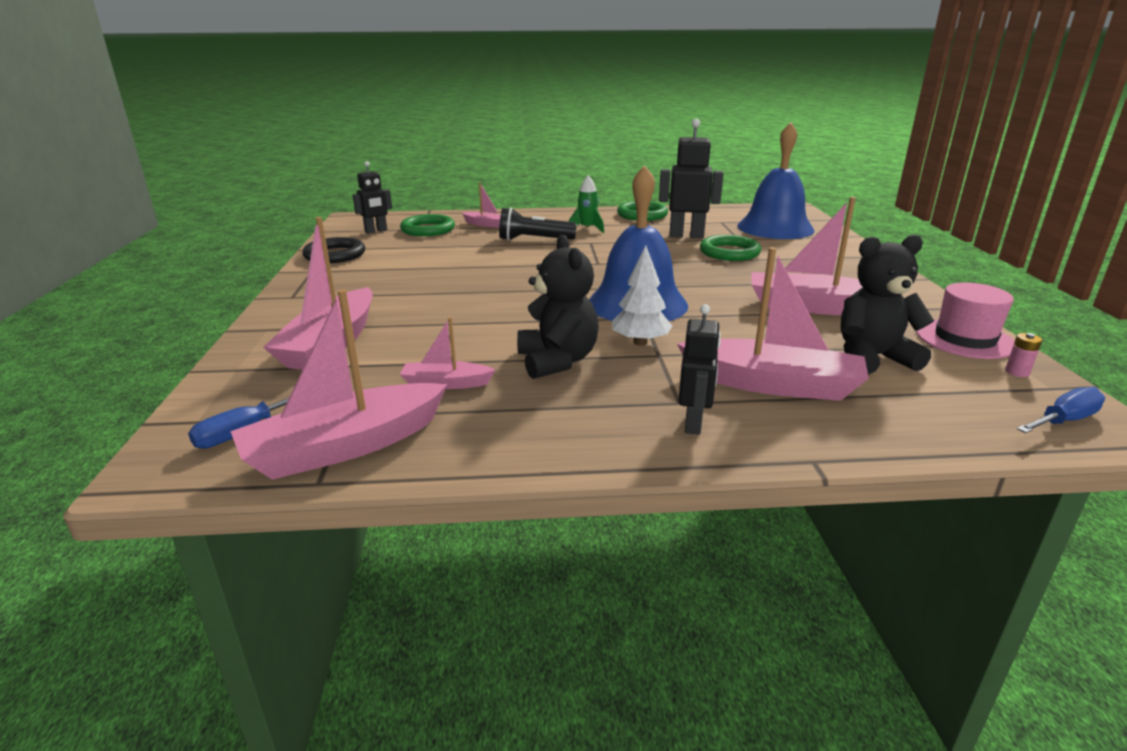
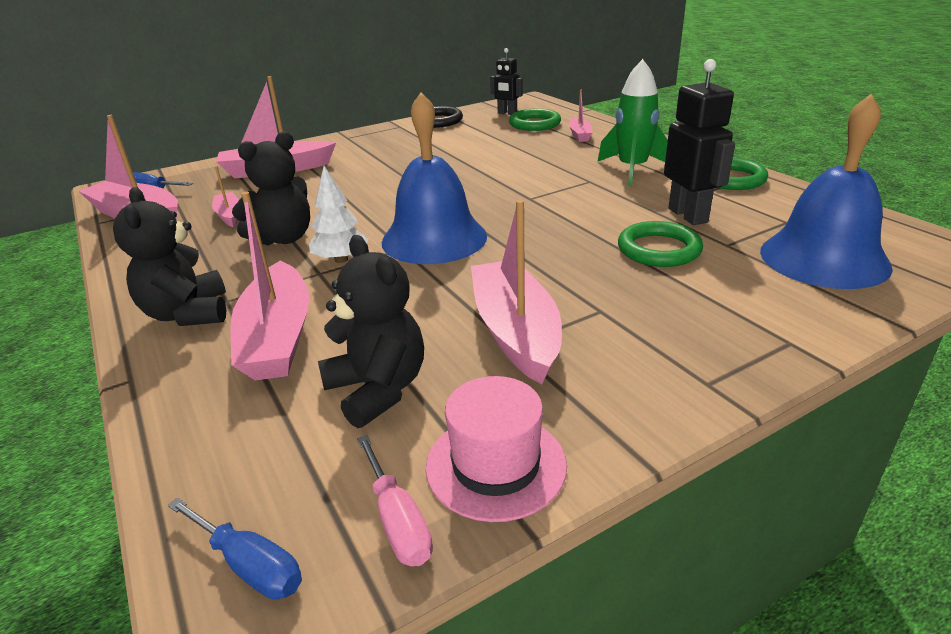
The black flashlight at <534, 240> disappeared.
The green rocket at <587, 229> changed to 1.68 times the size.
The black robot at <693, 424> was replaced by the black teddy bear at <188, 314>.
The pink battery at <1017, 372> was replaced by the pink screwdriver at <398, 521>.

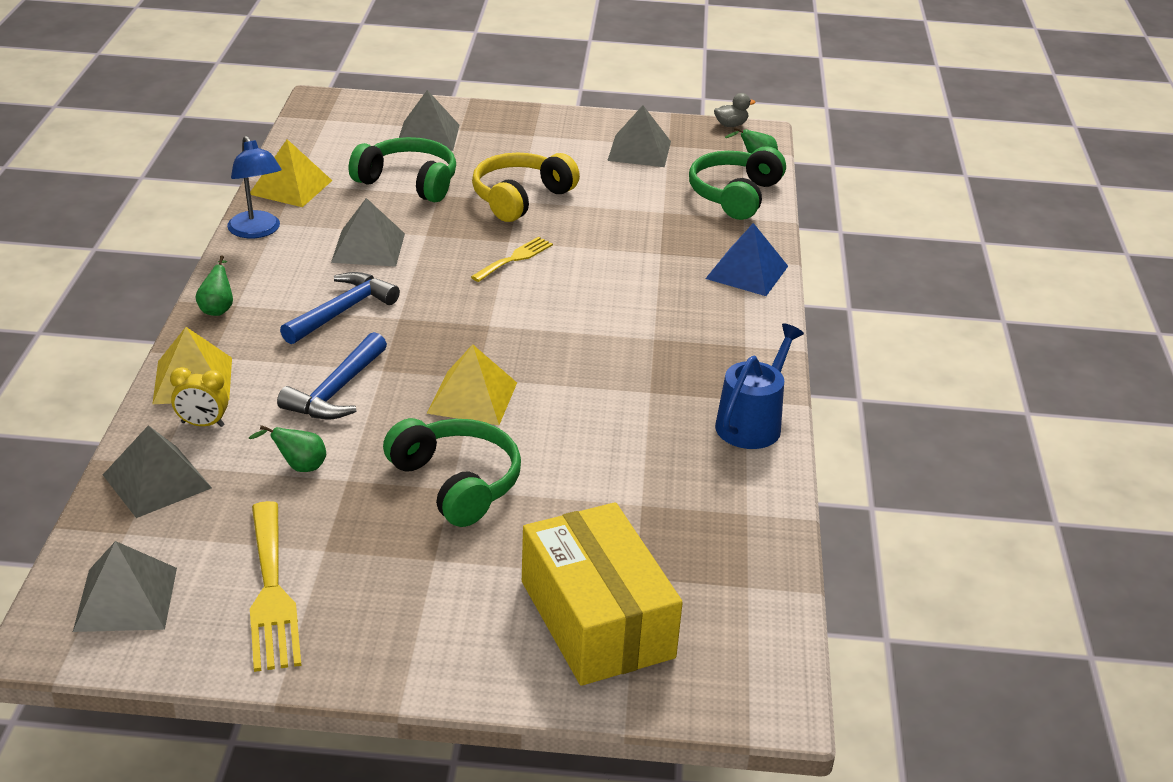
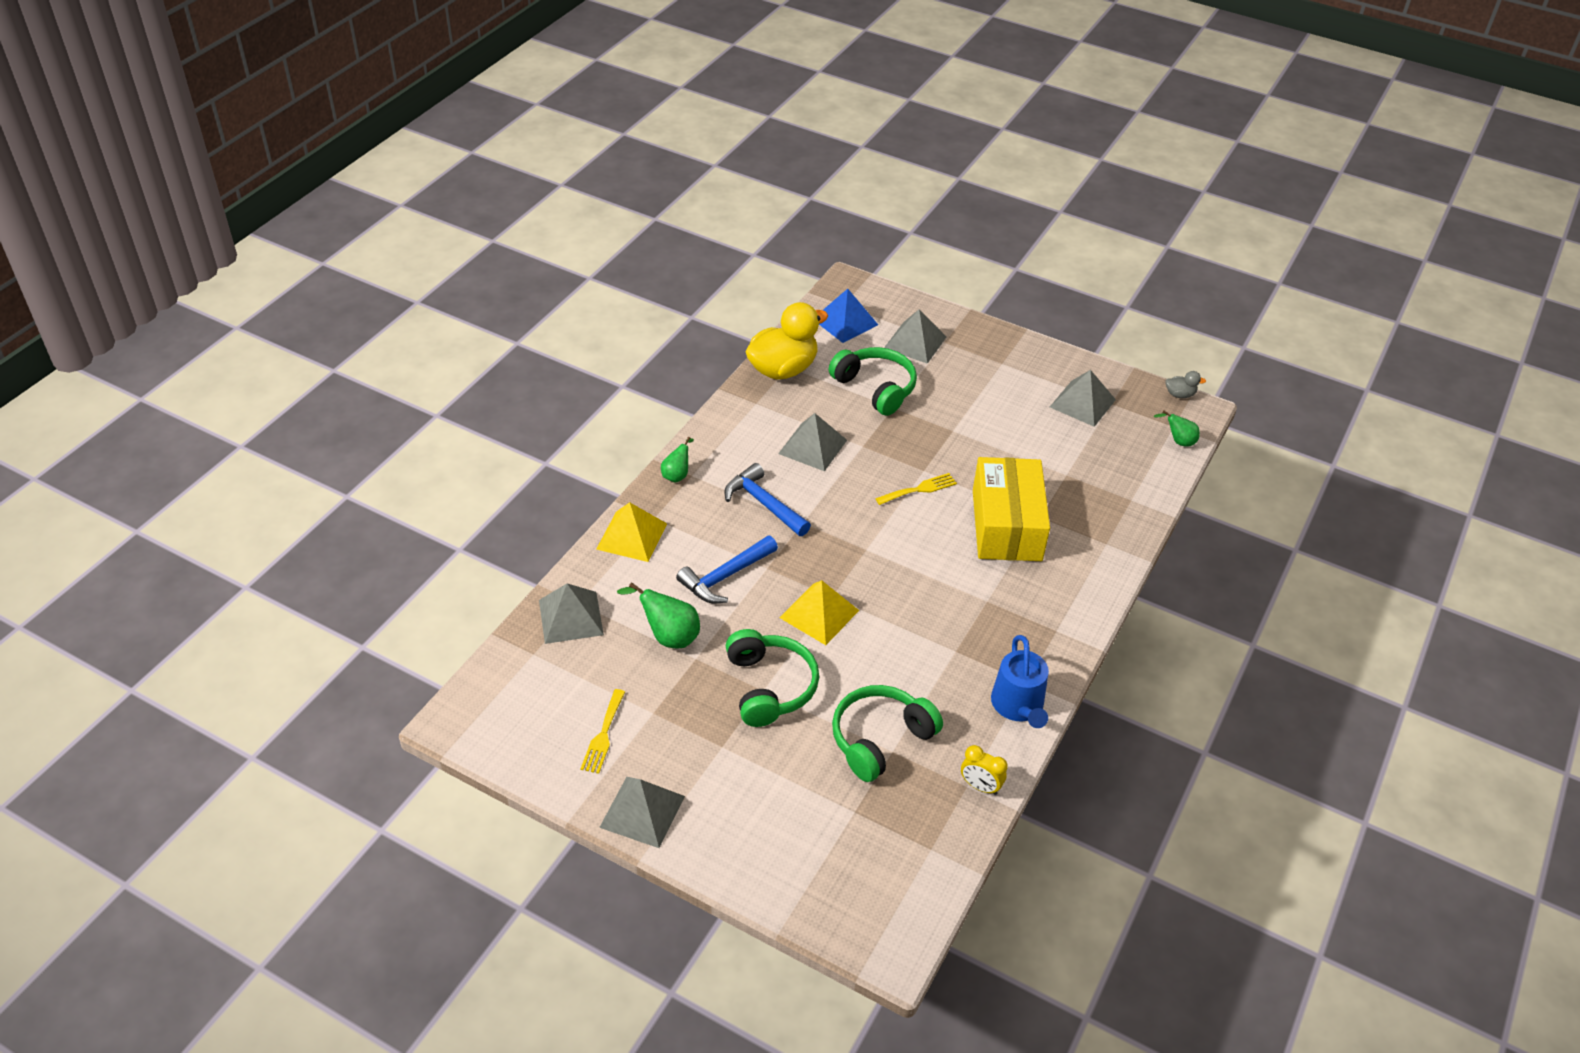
The grey pyramid moved from <126, 598> to <642, 811>.
The yellow clock moved from <202, 424> to <980, 786>.
The blue lamp at <257, 231> disappeared.
The green pear at <299, 467> changed to 1.59 times the size.
The yellow pyramid at <290, 187> was replaced by the yellow duck at <783, 369>.
The yellow fork at <271, 592> changed to 0.60 times the size.
The blue hammer at <342, 311> turned 105 degrees counterclockwise.
The yellow headphones at <520, 198> disappeared.
The yellow box moved from <596, 619> to <1006, 525>.
The green headphones moved from <735, 195> to <880, 739>.
The blue pyramid moved from <747, 272> to <845, 322>.
The blue watering can at <752, 423> turned 120 degrees clockwise.

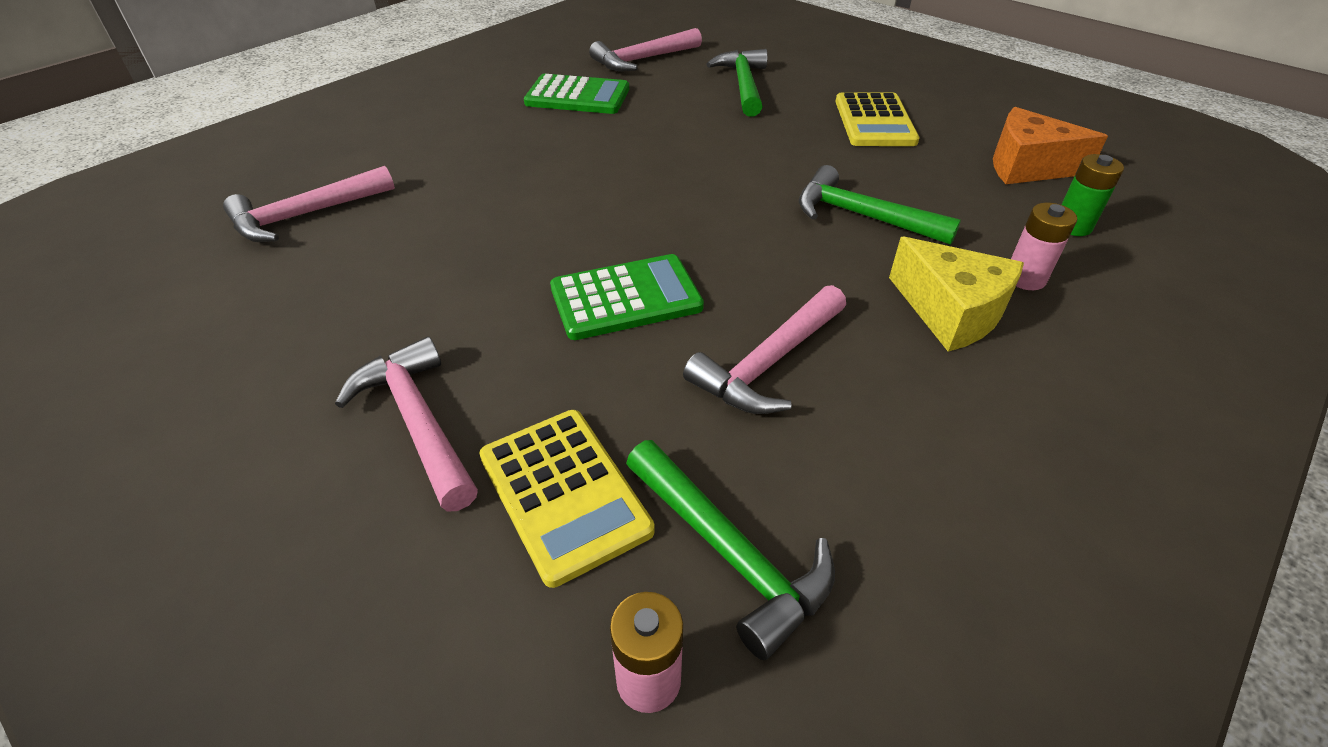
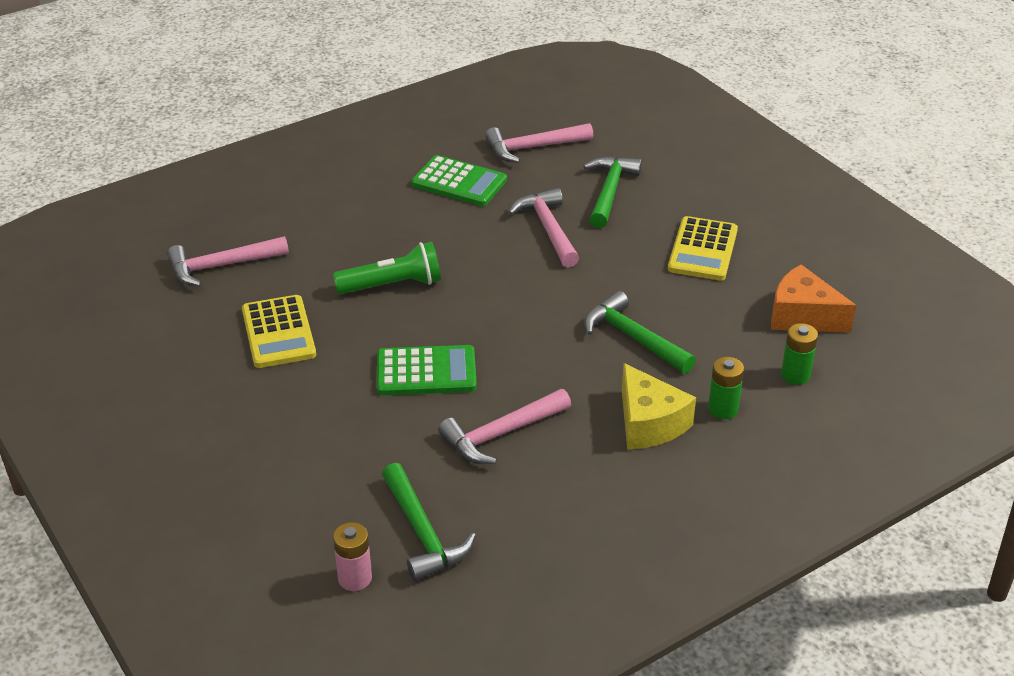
The pink hammer moved from <418, 422> to <548, 229>.
The yellow calculator moved from <564, 493> to <278, 332>.
The pink battery at <1025, 278> became the green battery at <723, 409>.
The green flashlight at <392, 285> appeared.

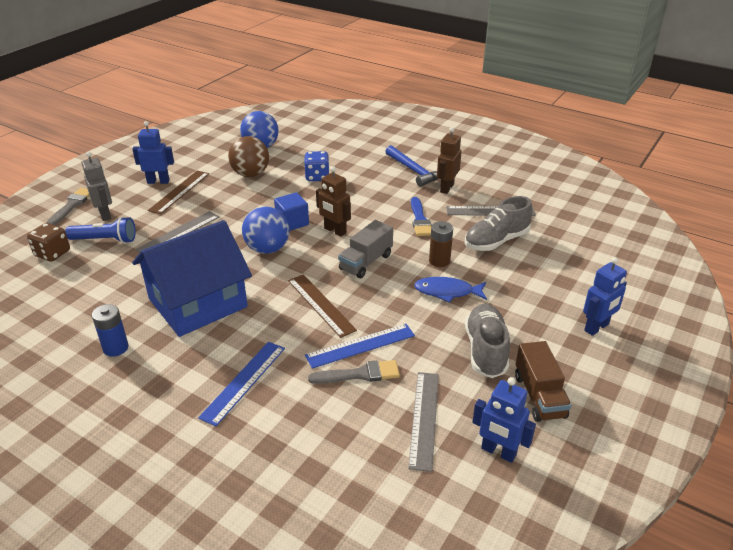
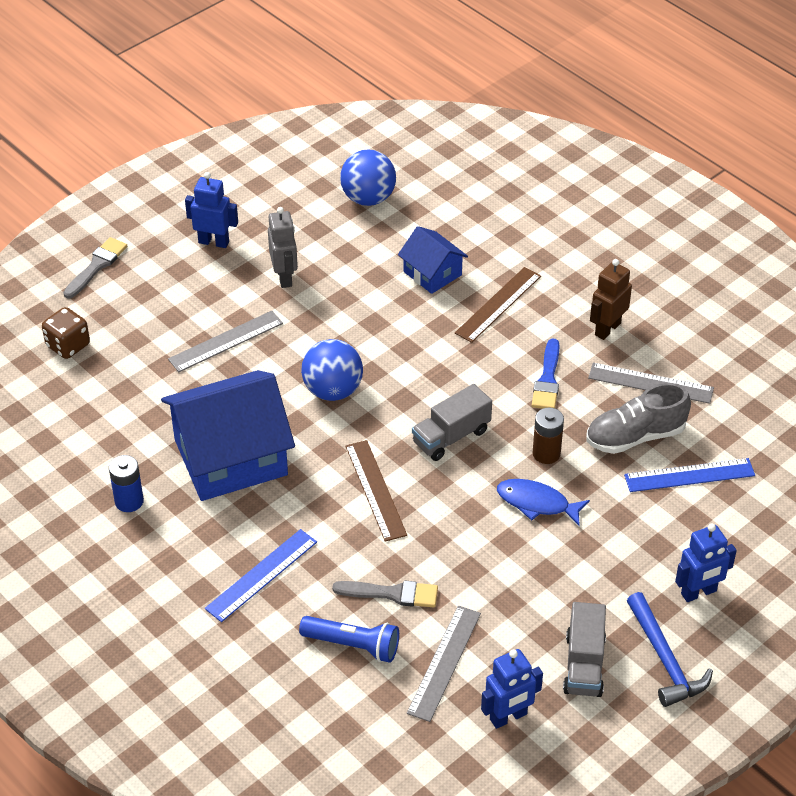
The blue flashlight moved from <105, 240> to <353, 645>.
The grey robot moved from <105, 214> to <284, 277>.
The brown ruler moved from <179, 191> to <498, 304>.
The brown ball at <250, 174> disappeared.
The blue cube at <292, 222> disappeared.
The blue dice at <317, 177> was replaced by the blue house at <432, 273>.
The blue ruler moved from <360, 345> to <689, 475>.
The brown robot at <335, 231> disappeared.
The blue hammer moved from <414, 171> to <665, 660>.
The grey shoe at <485, 350> disappeared.
The blue robot at <498, 452> turned 75 degrees counterclockwise.
The brown truck at <539, 396> became the grey truck at <584, 664>.

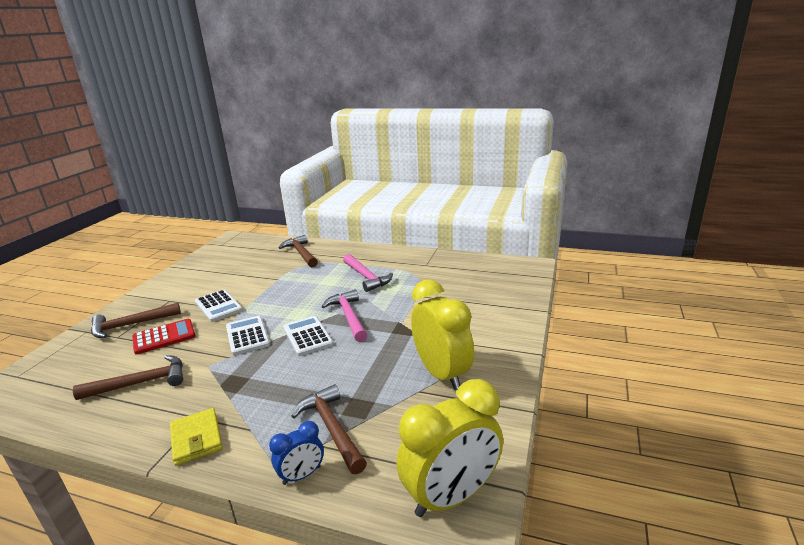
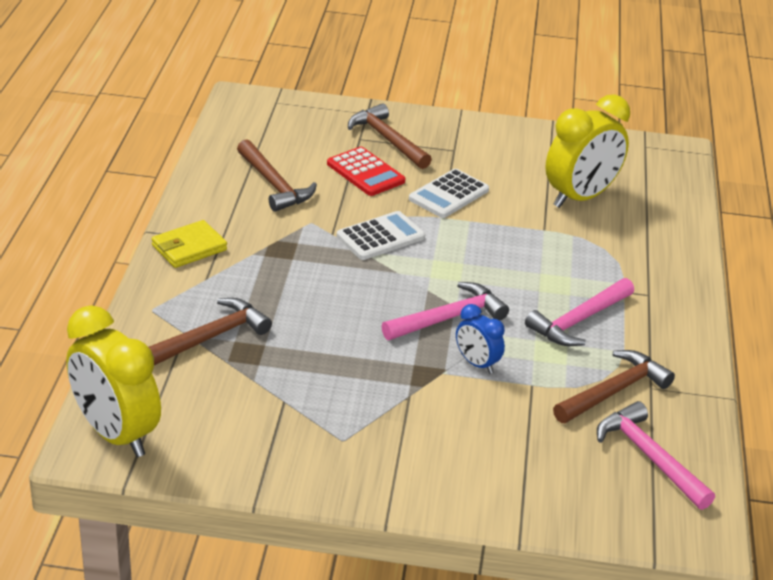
The blue clock moved from <302, 475> to <477, 364>.
The brown hammer moved from <301, 253> to <614, 391>.
The white calculator at <308, 336> disappeared.
The yellow clock moved from <441, 374> to <580, 197>.
The pink hammer at <649, 457> appeared.

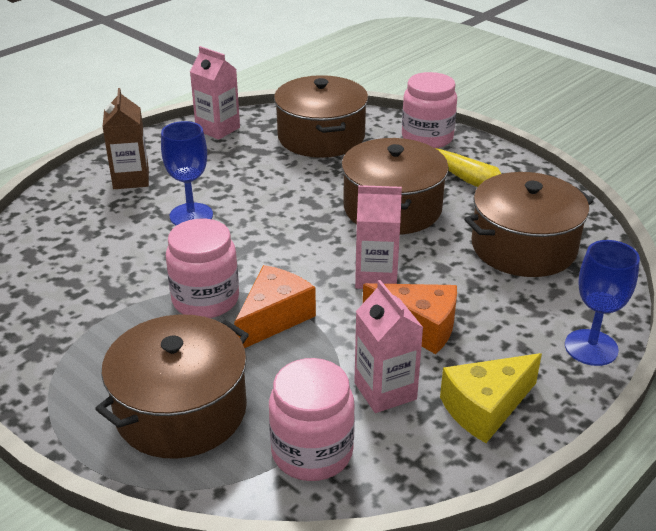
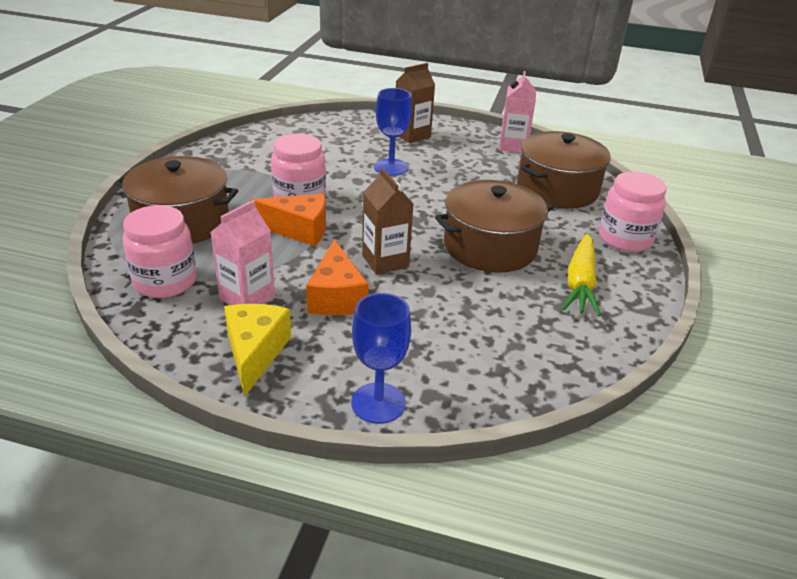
The pink carton at <376, 277> became the brown carton at <385, 261>.
The yellow cheese at <485, 408> turned 60 degrees clockwise.
The brown pot at <523, 247> disappeared.

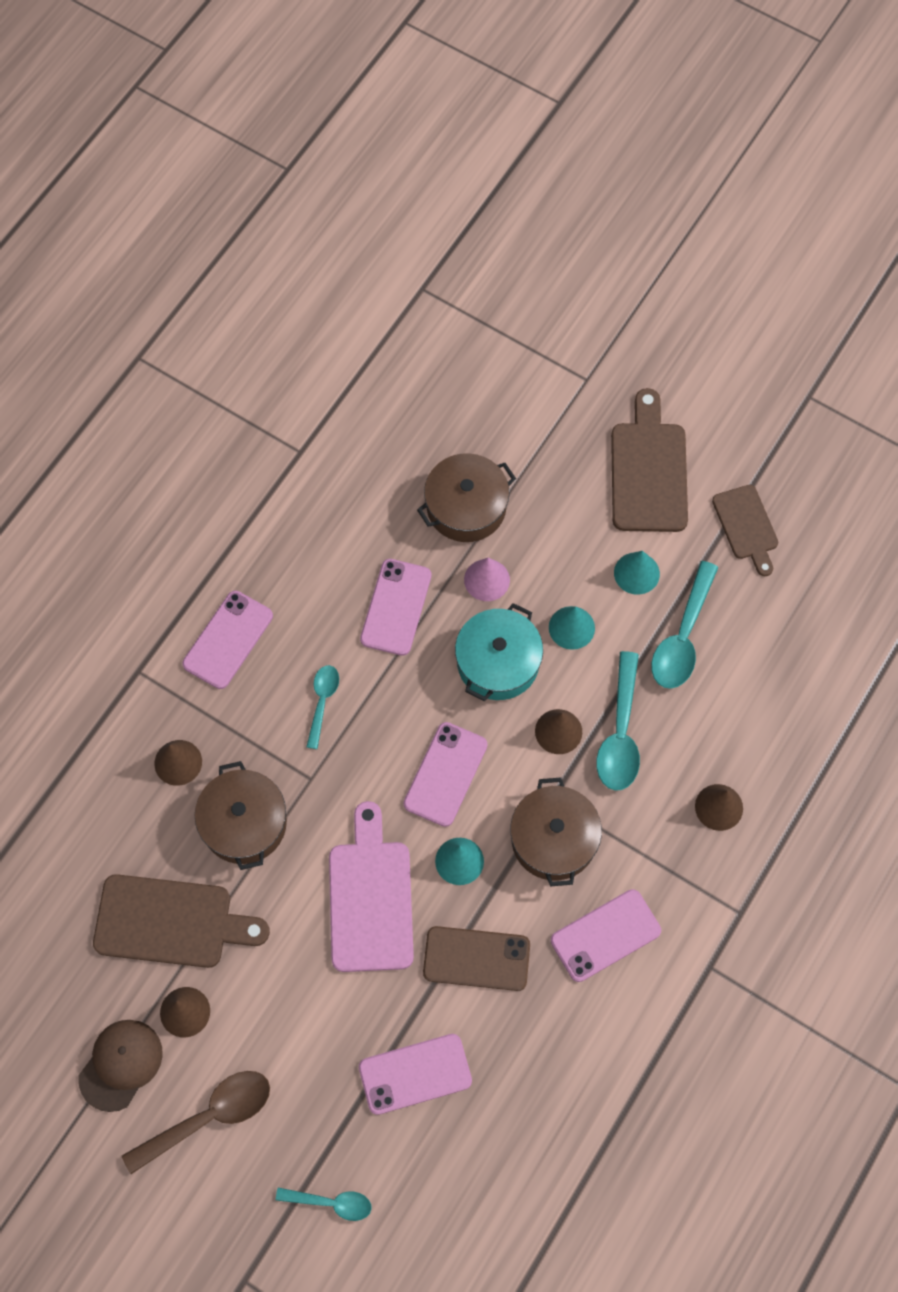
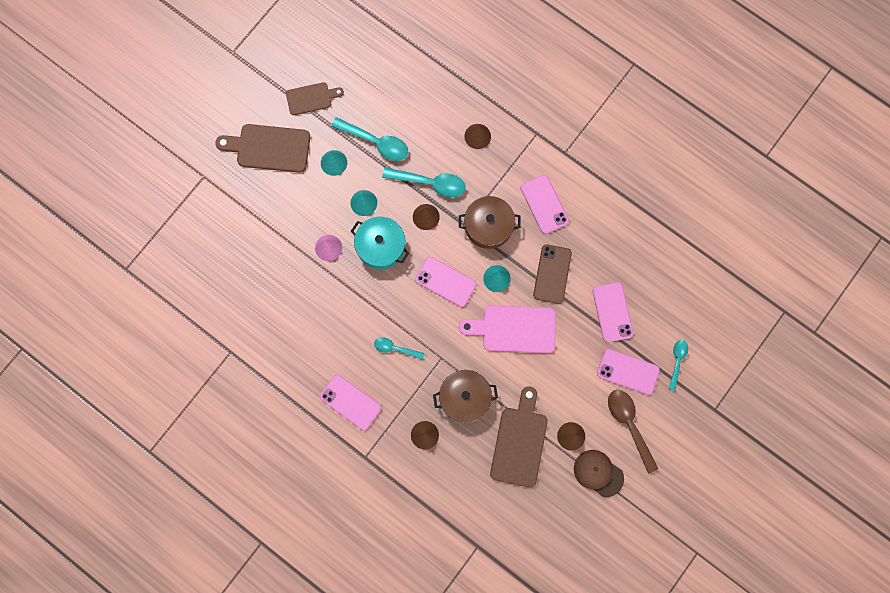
The pink phone moved from <396, 607> to <628, 371>.
The brown pot at <466, 507> disappeared.

